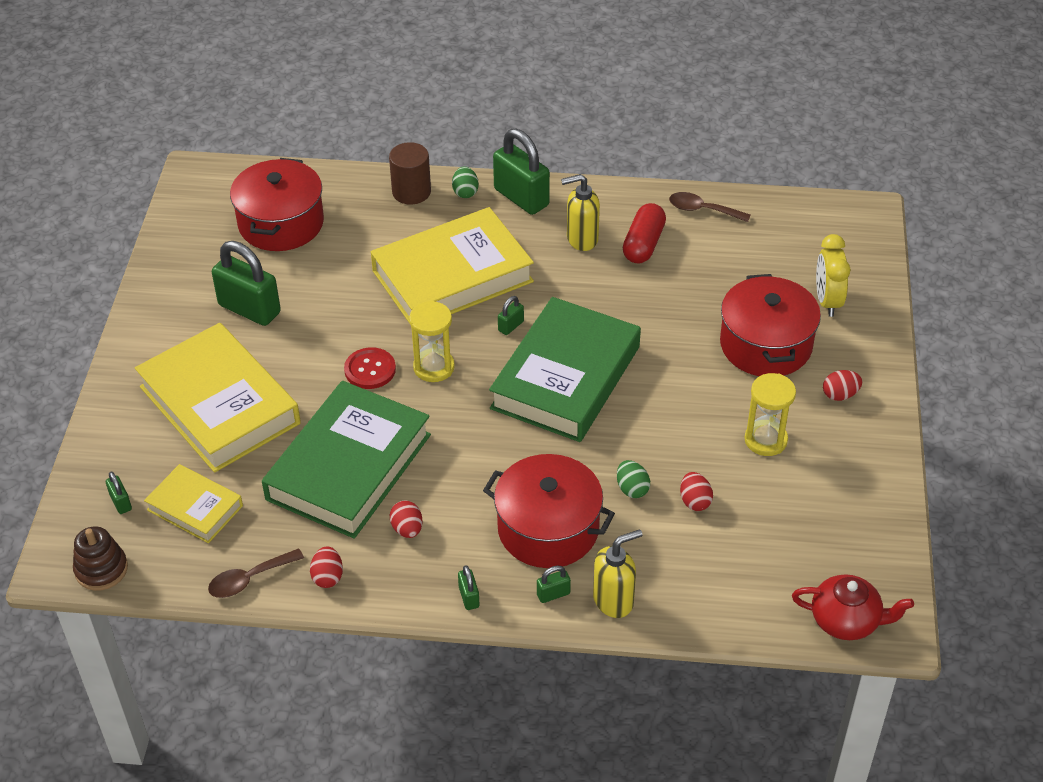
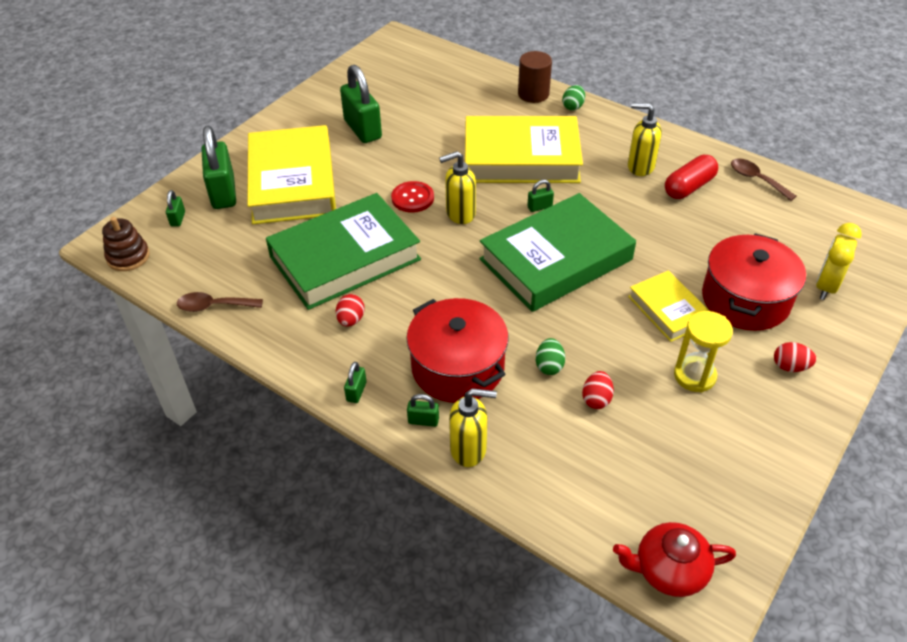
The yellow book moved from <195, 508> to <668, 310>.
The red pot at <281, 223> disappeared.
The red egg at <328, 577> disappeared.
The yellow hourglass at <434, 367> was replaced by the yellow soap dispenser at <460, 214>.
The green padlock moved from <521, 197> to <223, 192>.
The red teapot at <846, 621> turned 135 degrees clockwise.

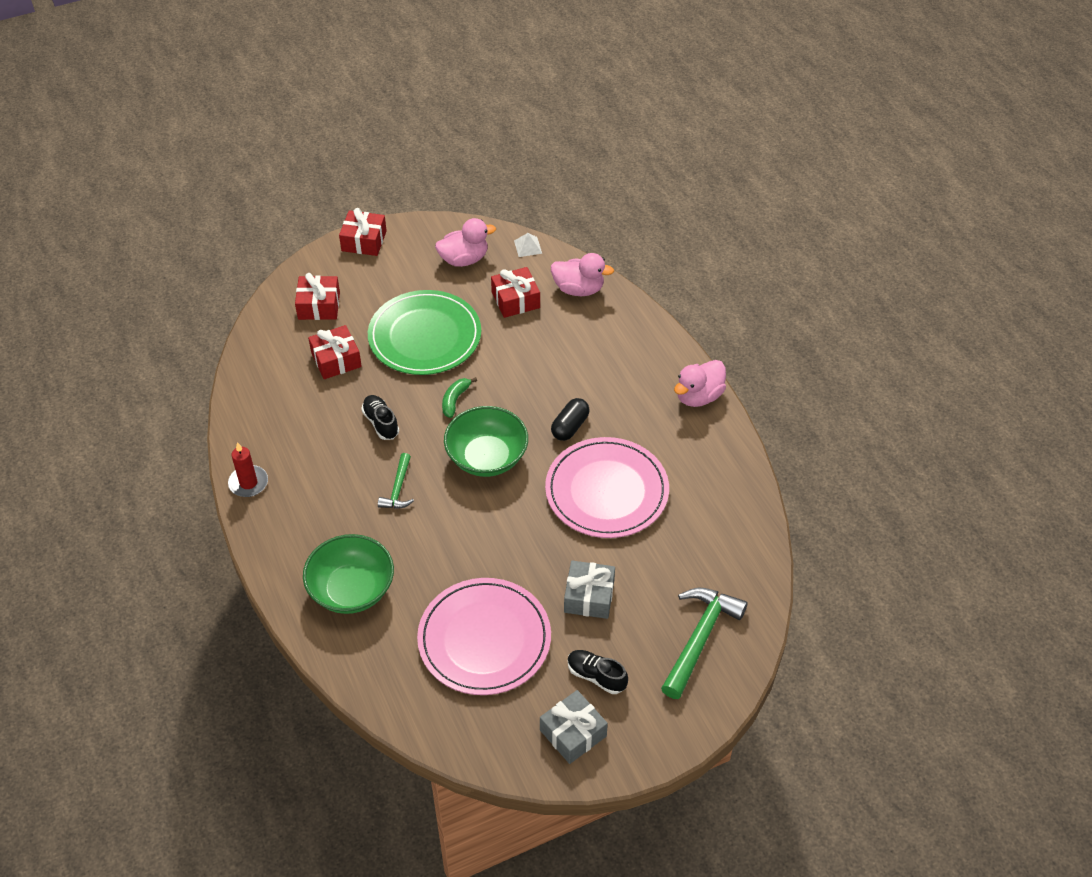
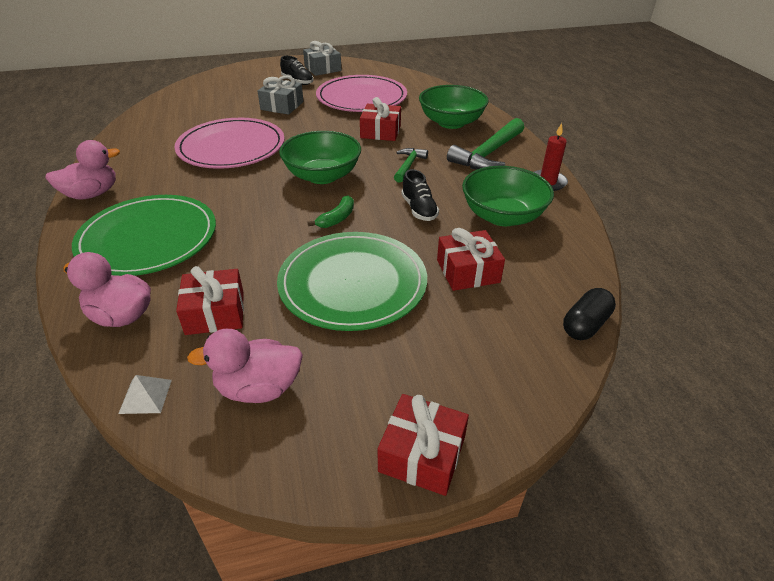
The red gift moved from <319, 305> to <380, 132>.
The black capsule moved from <570, 426> to <585, 325>.
The green hammer moved from <699, 638> to <488, 154>.
The green plate at <148, 239> appeared.
The green bowl at <502, 216> appeared.

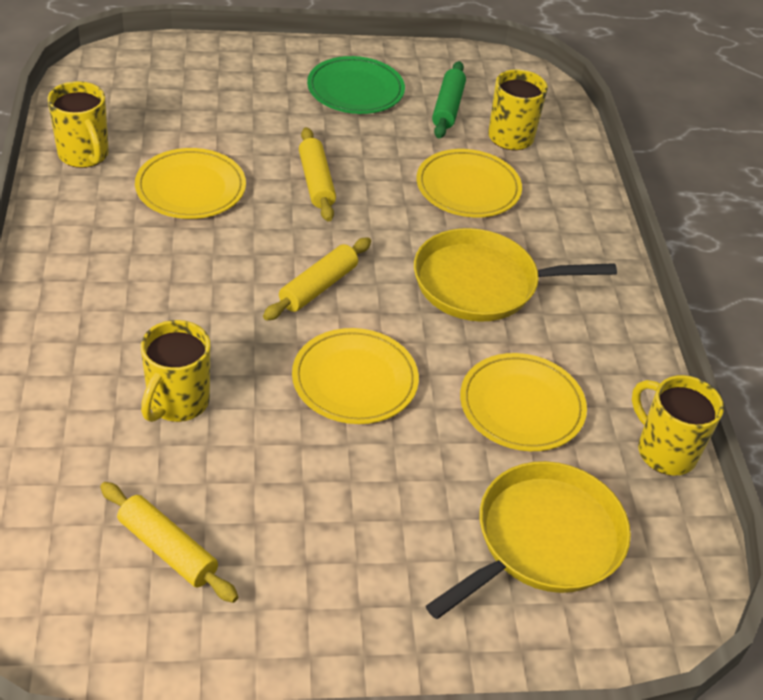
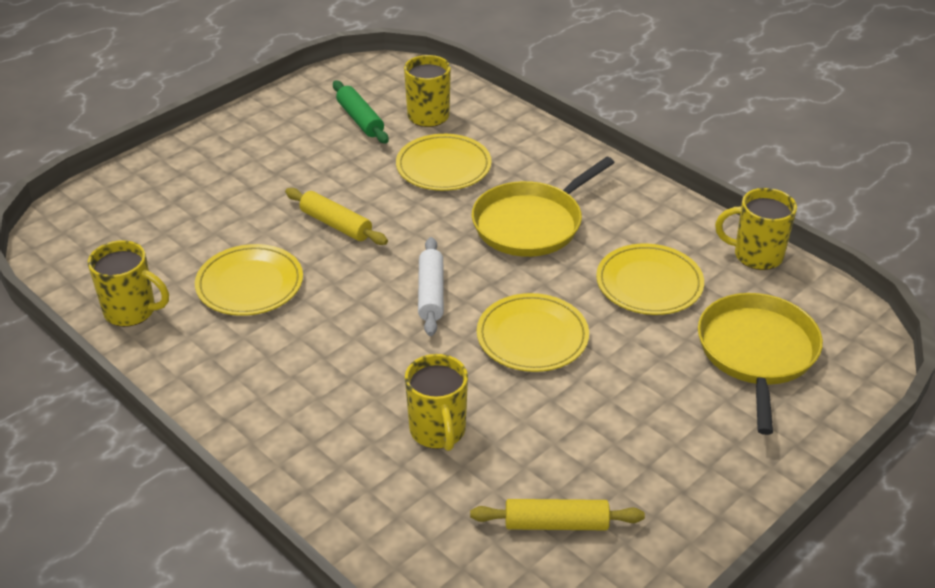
The yellow rolling pin at <318, 287> became the white rolling pin at <431, 293>.
The green plate at <355, 90> disappeared.

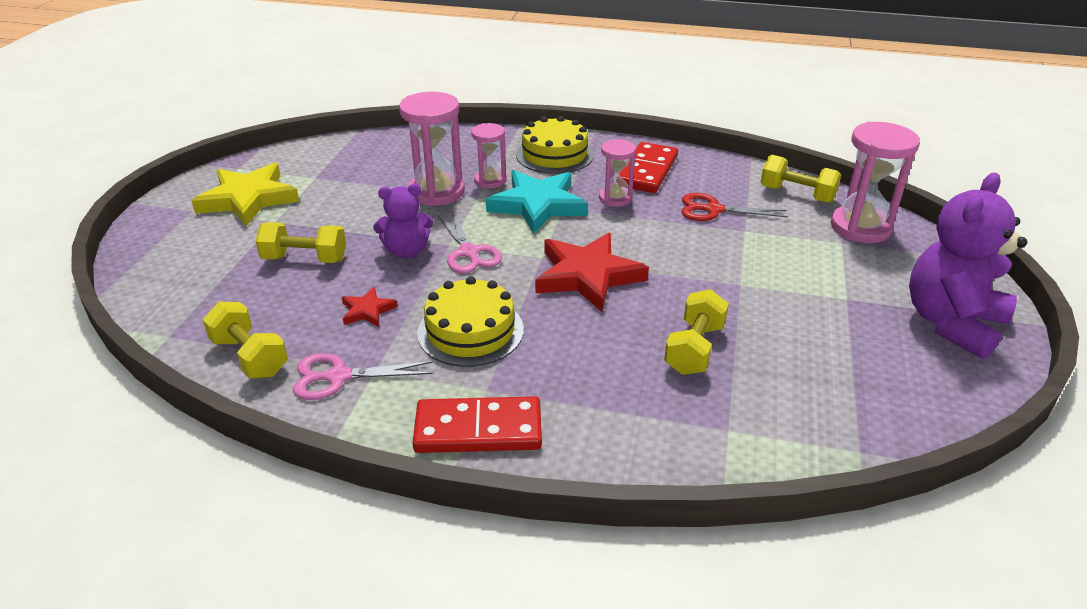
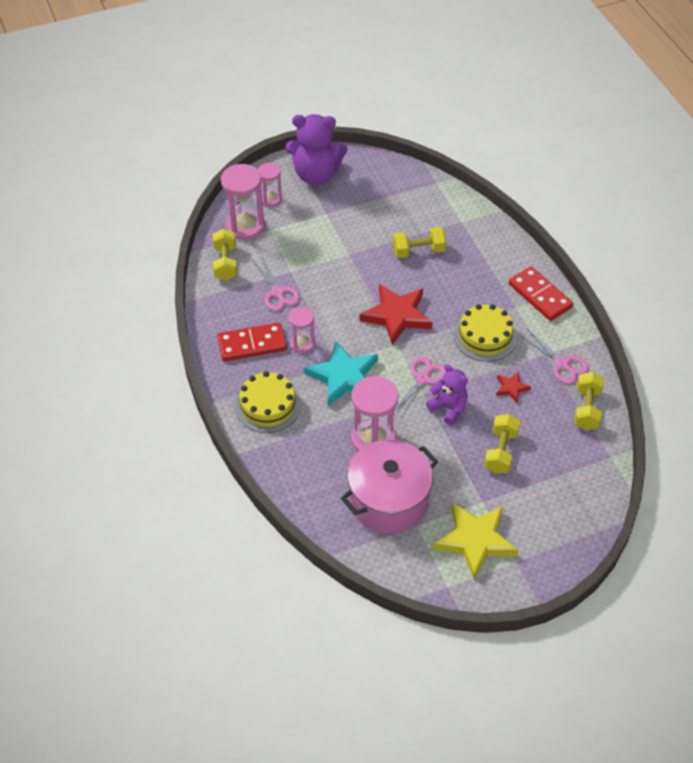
The yellow dumbbell at <305, 259> turned 45 degrees clockwise.
The pink hourglass moved from <490, 180> to <270, 199>.
The red scissors at <714, 210> became the pink scissors at <277, 292>.
The pink pot at <388, 500> appeared.

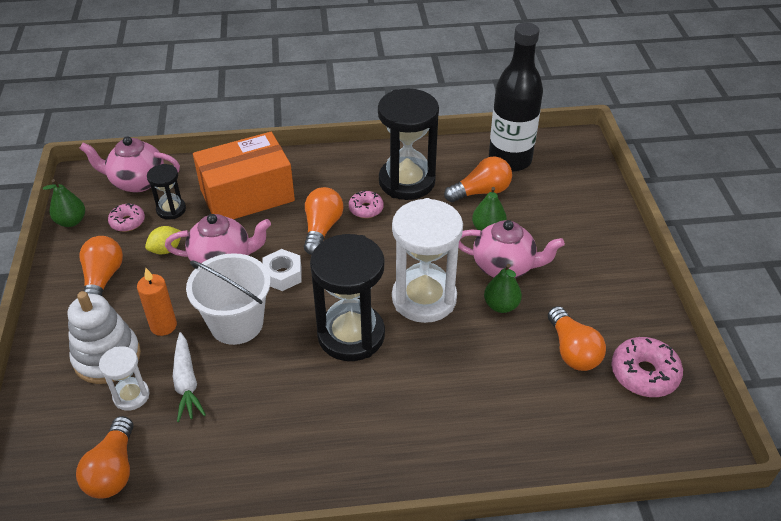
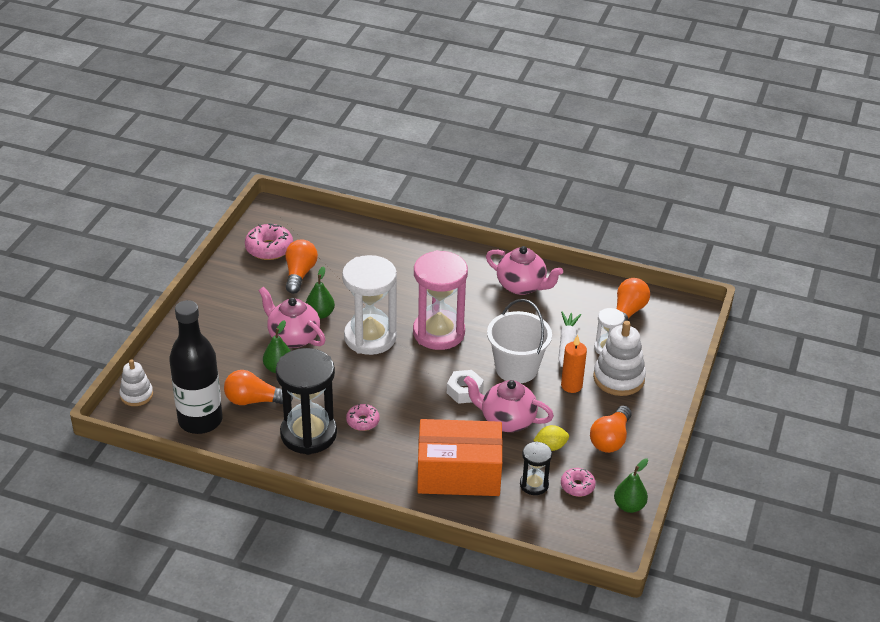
The pink teapot moved from <137, 182> to <521, 286>.
The orange light bulb at <322, 228> disappeared.
The black hourglass at <351, 335> became the pink hourglass at <438, 333>.
The white stacking toy at <136, 395> appeared.

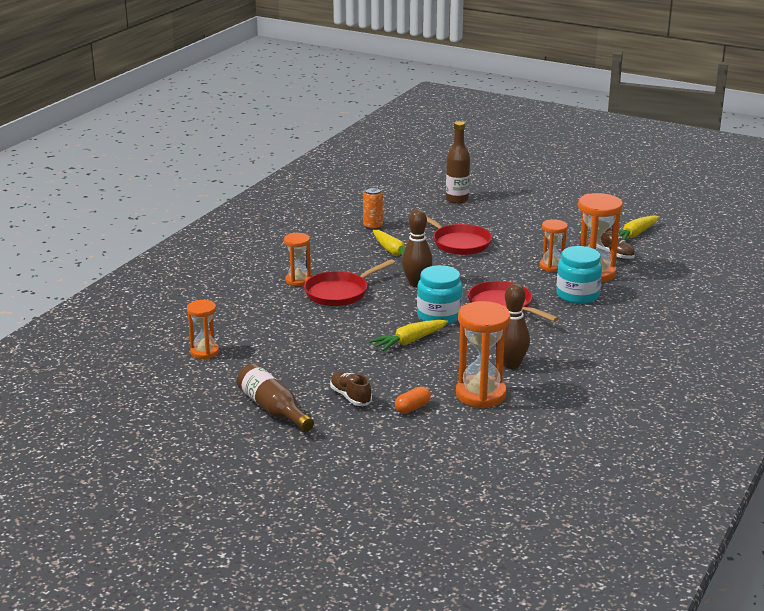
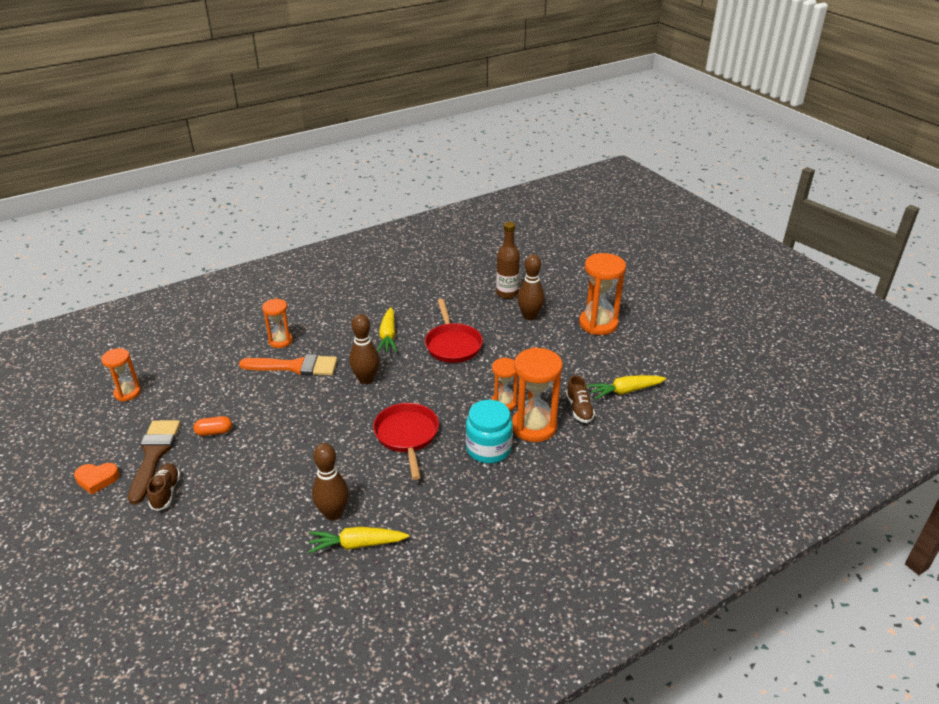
The brown bottle at <273, 409> was replaced by the orange heart at <97, 479>.
The red pan at <340, 292> was replaced by the orange brush at <295, 366>.
The orange can at <373, 227> disappeared.
The yellow carrot moved from <409, 341> to <357, 544>.
The orange capsule moved from <412, 408> to <214, 432>.
The turquoise jar at <439, 316> disappeared.
The orange hourglass moved from <480, 394> to <598, 324>.
The brown brush at <154, 455> appeared.
The brown bowling pin at <530, 316> appeared.

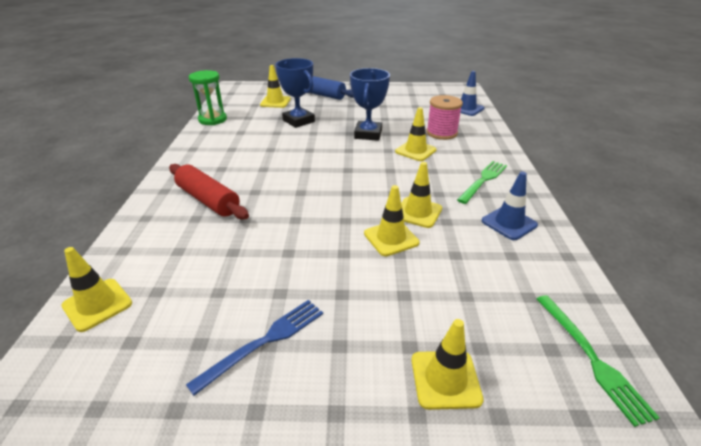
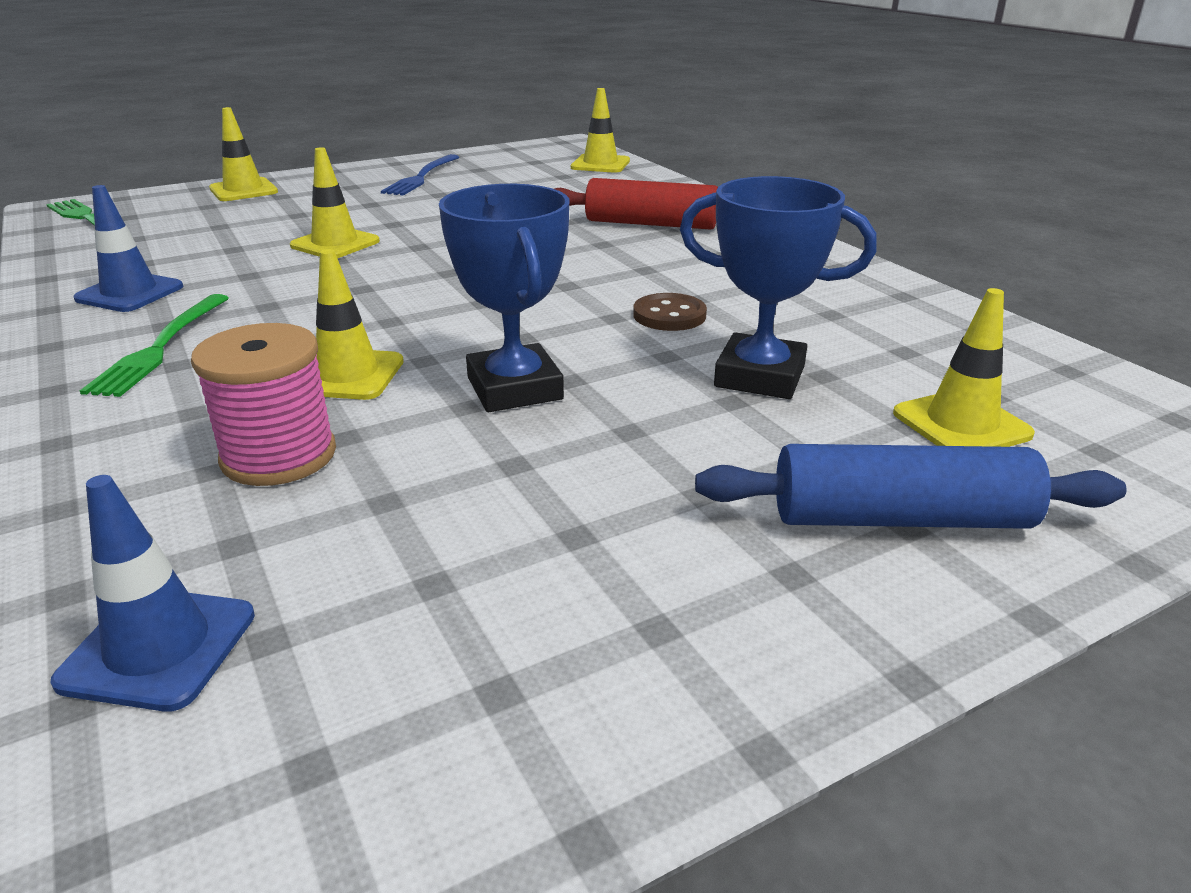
The green hourglass at <212, 119> disappeared.
The yellow traffic cone at <418, 212> disappeared.
The brown button at <669, 315> appeared.

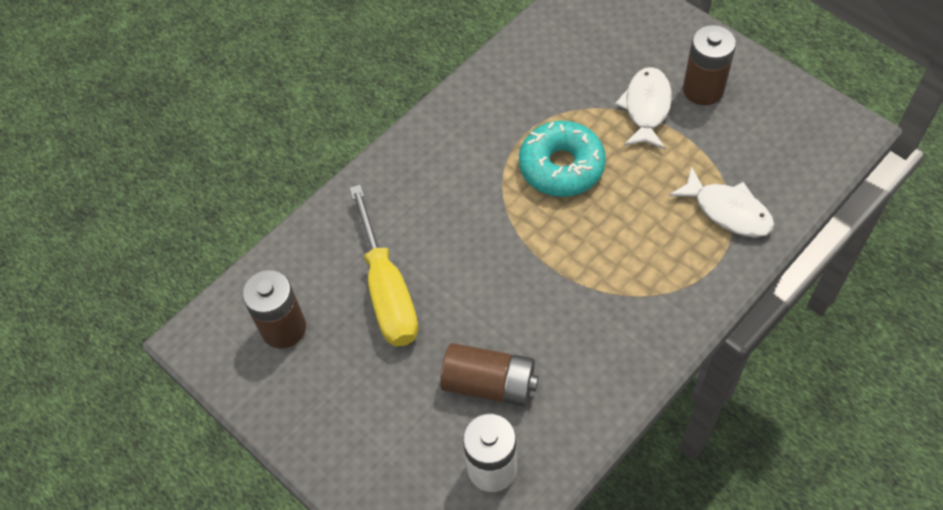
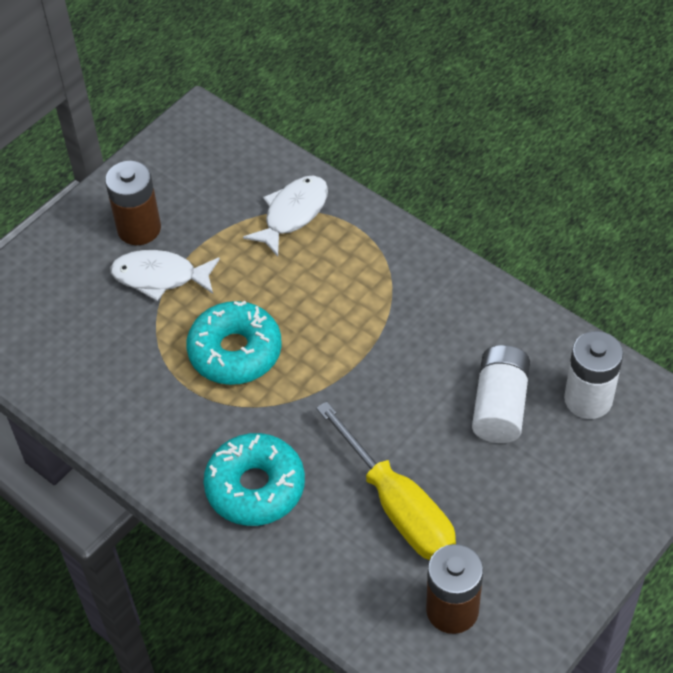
The yellow screwdriver at <387, 291> turned 75 degrees clockwise.
The brown battery at <489, 384> became the white battery at <500, 406>.
The turquoise donut at <255, 487> appeared.

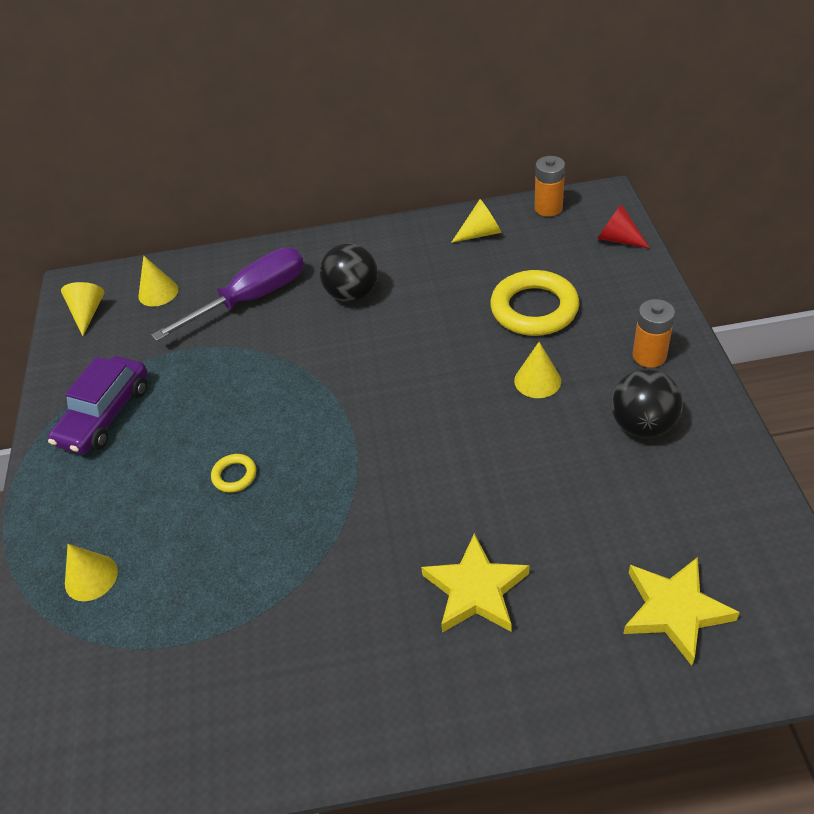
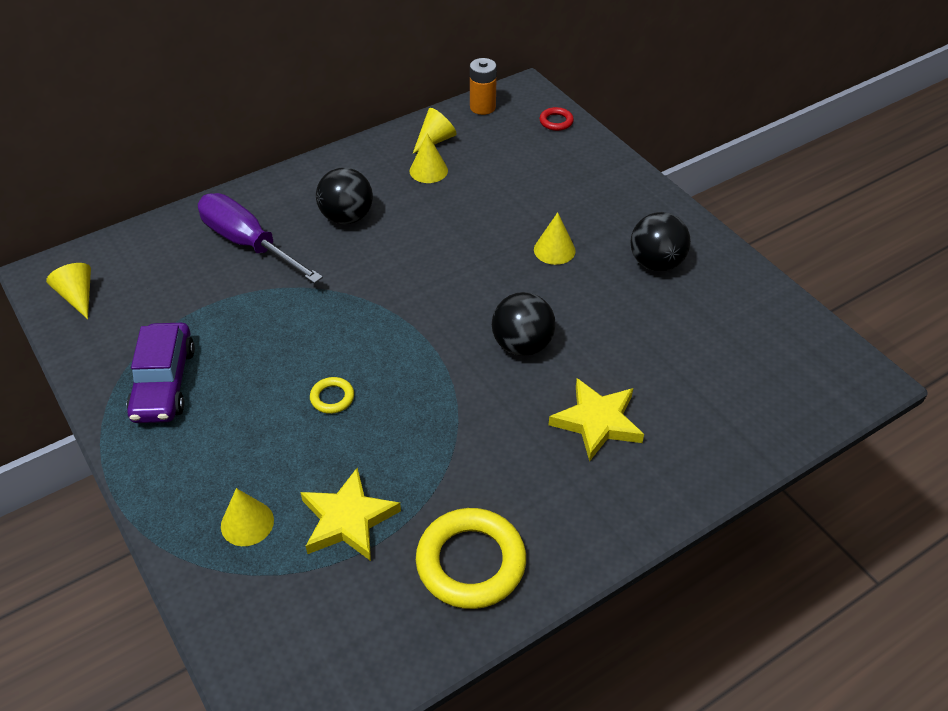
The yellow cone moved from <158, 292> to <428, 170>.
The purple screwdriver at <251, 299> turned 75 degrees counterclockwise.
The yellow ring moved from <534, 309> to <471, 562>.
The red cone at <618, 239> was replaced by the red ring at <556, 121>.
The yellow star moved from <674, 610> to <348, 519>.
The orange battery at <649, 356> disappeared.
The black ball at <522, 345> appeared.

